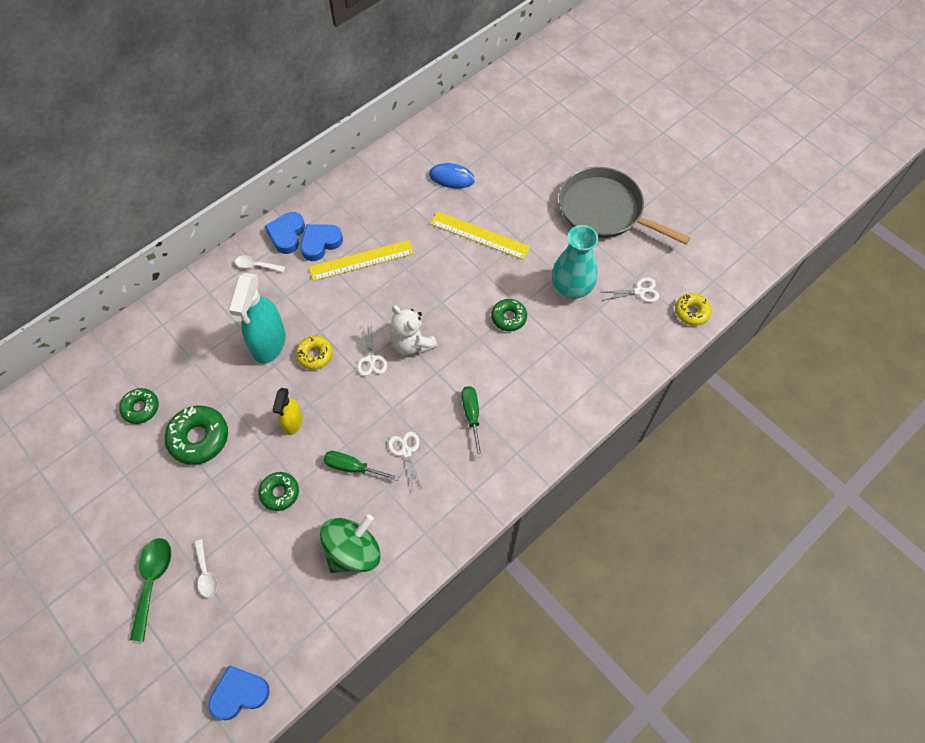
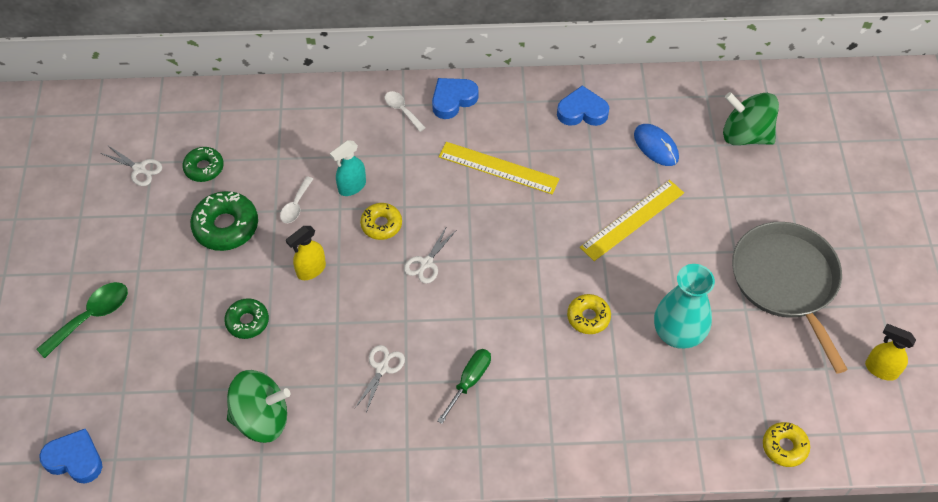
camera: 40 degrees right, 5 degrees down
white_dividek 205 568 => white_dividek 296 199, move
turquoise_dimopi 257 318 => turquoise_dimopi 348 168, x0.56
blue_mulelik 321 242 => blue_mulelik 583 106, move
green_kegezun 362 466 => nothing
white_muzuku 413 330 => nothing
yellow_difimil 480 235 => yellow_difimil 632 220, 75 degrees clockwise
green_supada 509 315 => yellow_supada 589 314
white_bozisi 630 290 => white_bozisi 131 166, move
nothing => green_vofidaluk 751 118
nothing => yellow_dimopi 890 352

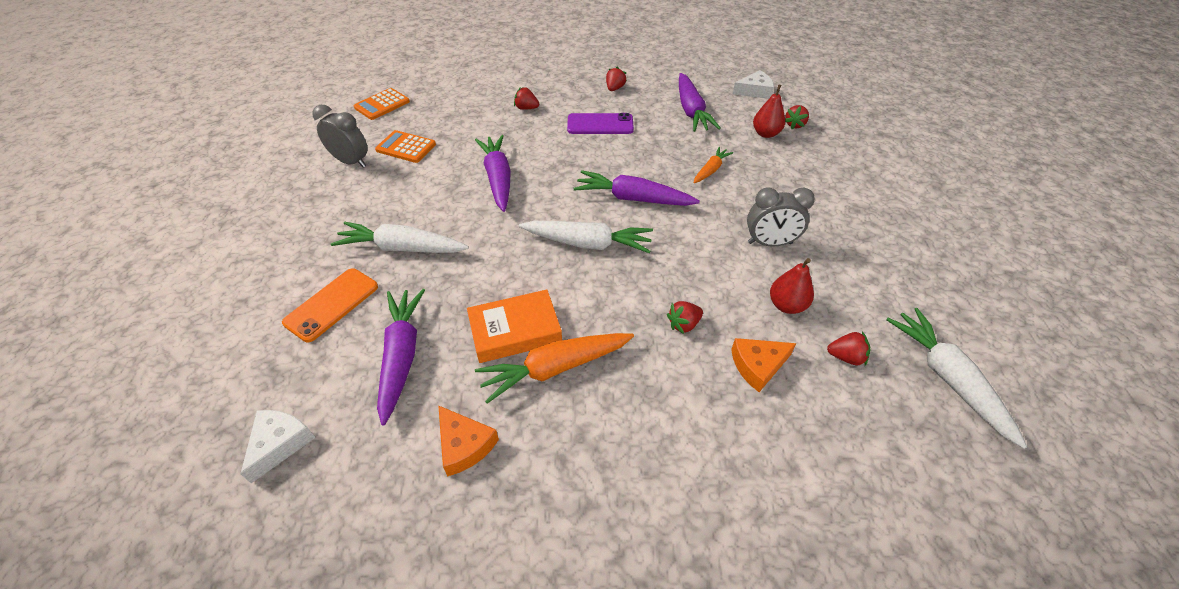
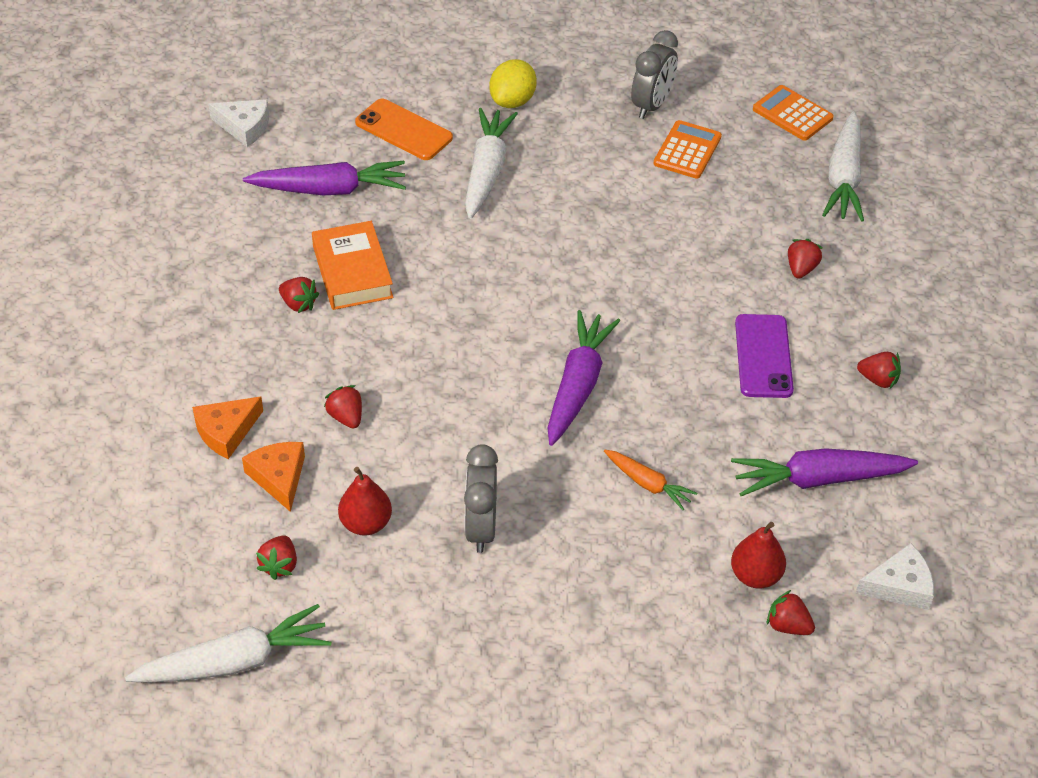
camera: 90 degrees right, 0 degrees up
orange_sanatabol 468 441 => orange_sanatabol 227 427, move
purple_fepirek 493 173 => nothing
orange_fepirek 554 368 => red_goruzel 299 295
white_fepirek 586 237 => white_fepirek 843 166, move
white_sanatabol 753 84 => white_sanatabol 894 576, 90 degrees counterclockwise
nothing => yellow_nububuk 513 83

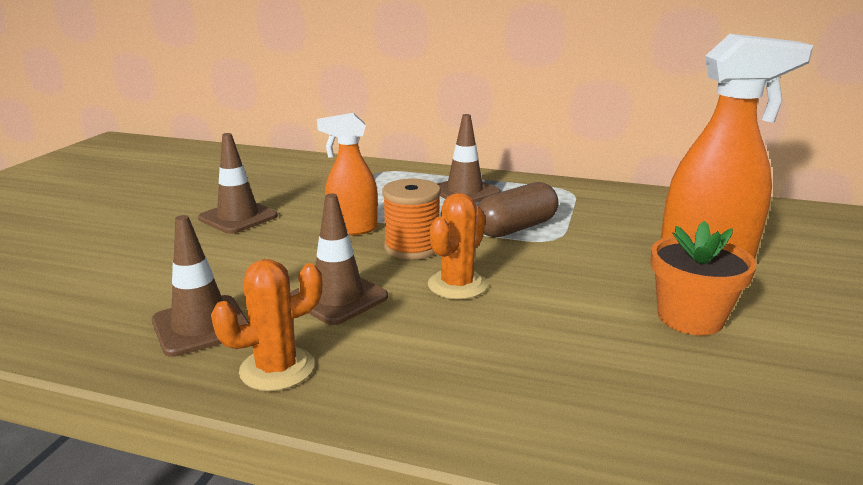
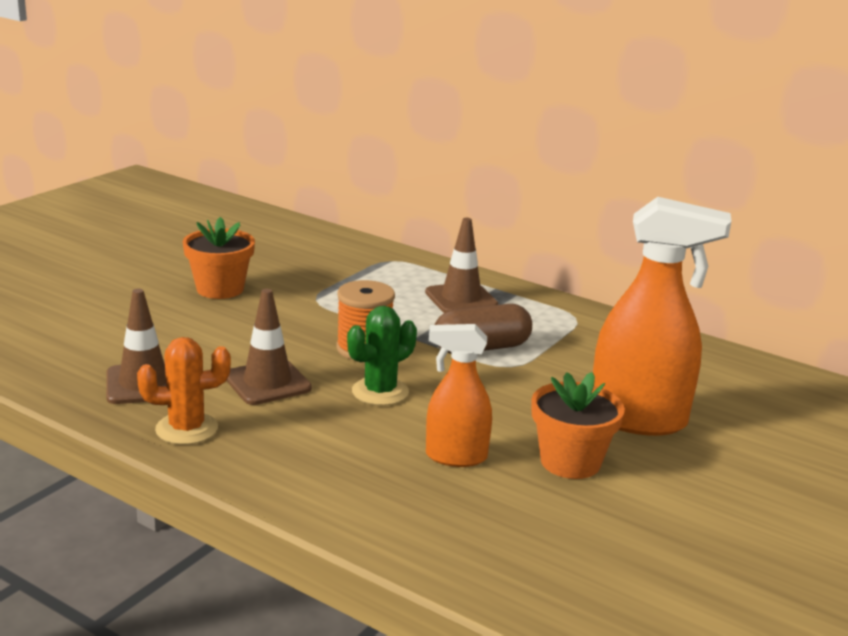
camera: 15 degrees right, 0 degrees up
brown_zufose 238 183 => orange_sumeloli 219 258
orange_dimopi 347 174 => orange_dimopi 459 395, move
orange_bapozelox 457 246 => green_bapozelox 382 356

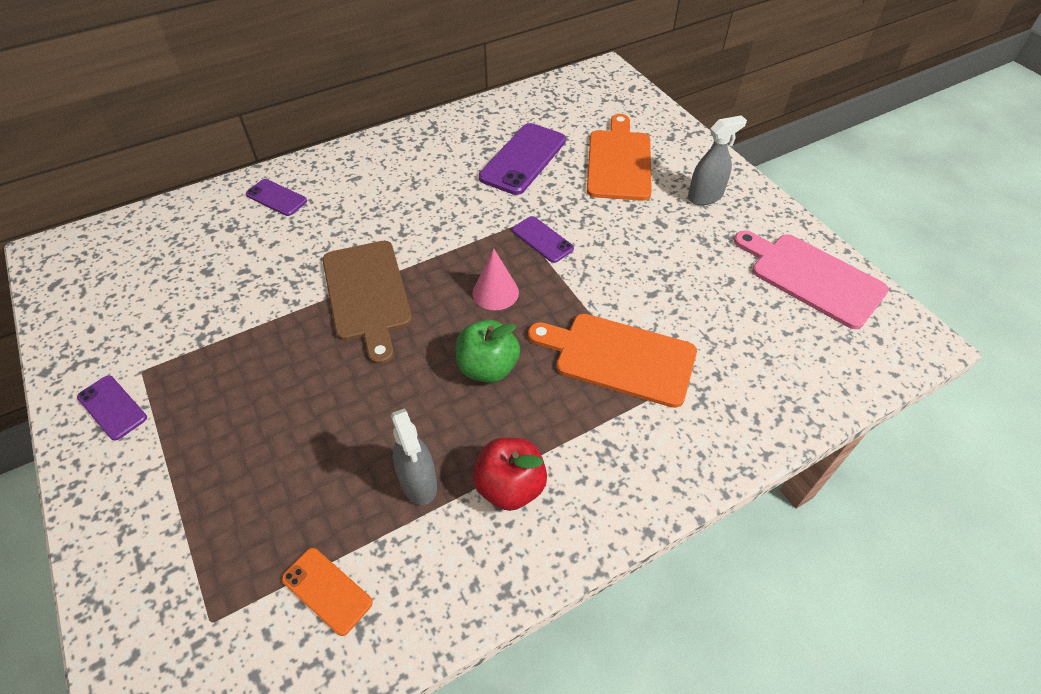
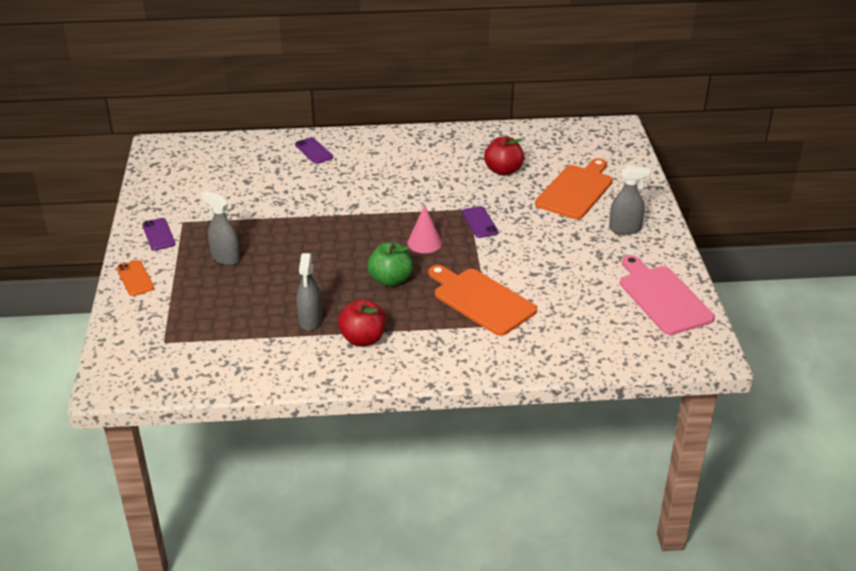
camera: 25 degrees right, 15 degrees down
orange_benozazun 327 592 => orange_benozazun 135 278, move
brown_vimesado 367 303 => nothing
purple_benozazun 522 159 => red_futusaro 504 156
nothing => grey_dimopi 220 228

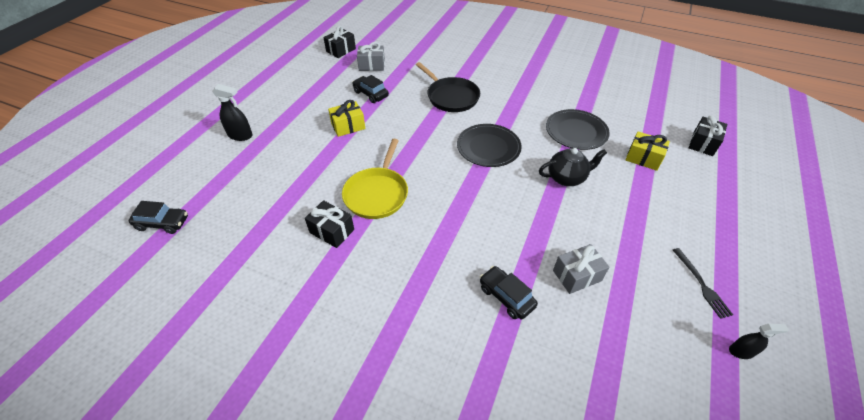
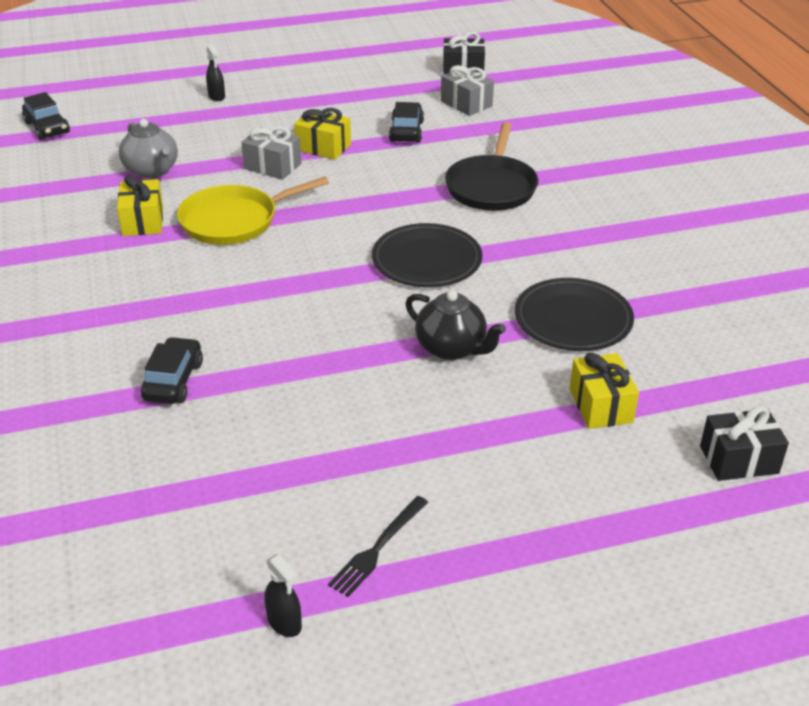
camera: 50 degrees right, 10 degrees down
black_dimopi 232 112 => black_dimopi 215 73, x0.65
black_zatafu 329 224 => yellow_zatafu 140 205
grey_zatafu 581 269 => grey_zatafu 271 153, move
nothing => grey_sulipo 148 148

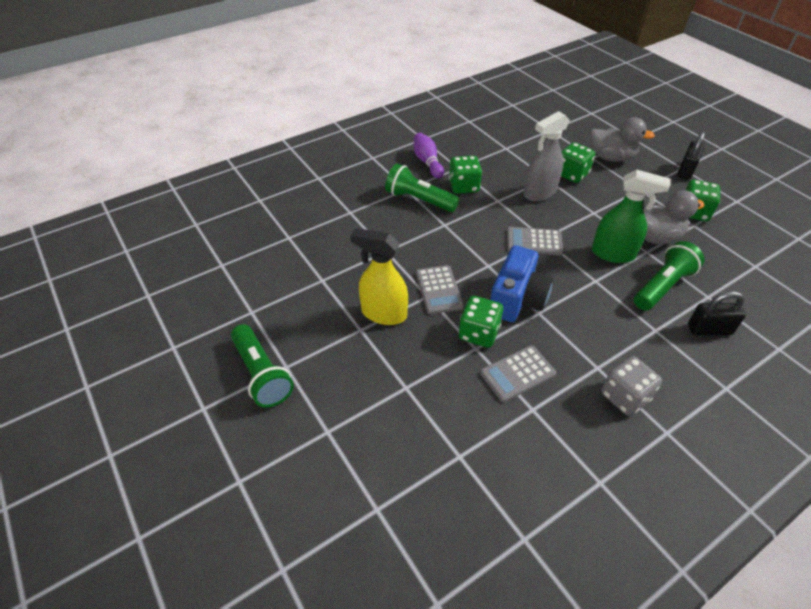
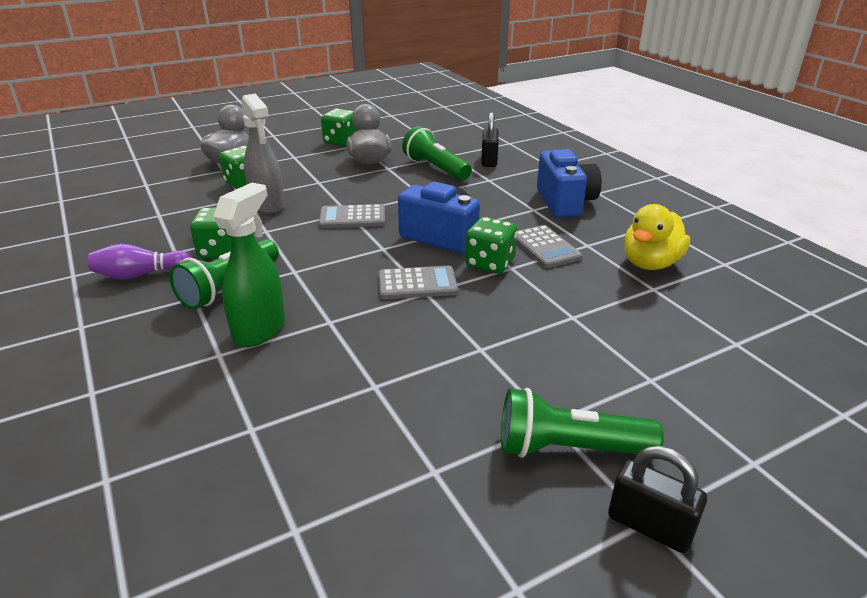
camera: 85 degrees left, 15 degrees down
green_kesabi 262 366 => green_kesabi 582 423, 150 degrees counterclockwise
yellow_dimopi 379 276 => nothing
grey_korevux 535 241 => grey_korevux 352 216, 75 degrees clockwise
green_dimopi 631 216 => green_dimopi 249 265, move
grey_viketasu 631 386 => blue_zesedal 569 183
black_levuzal 691 156 => black_levuzal 657 499, move
nothing => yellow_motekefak 657 237

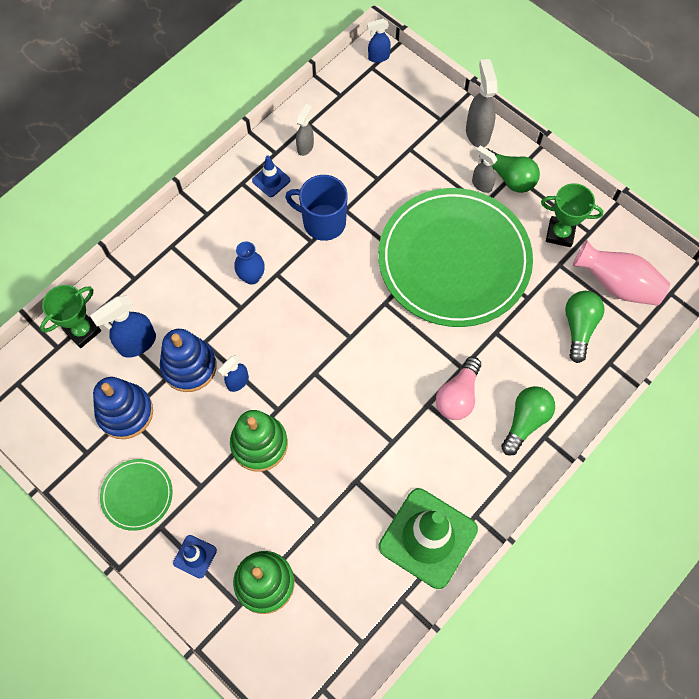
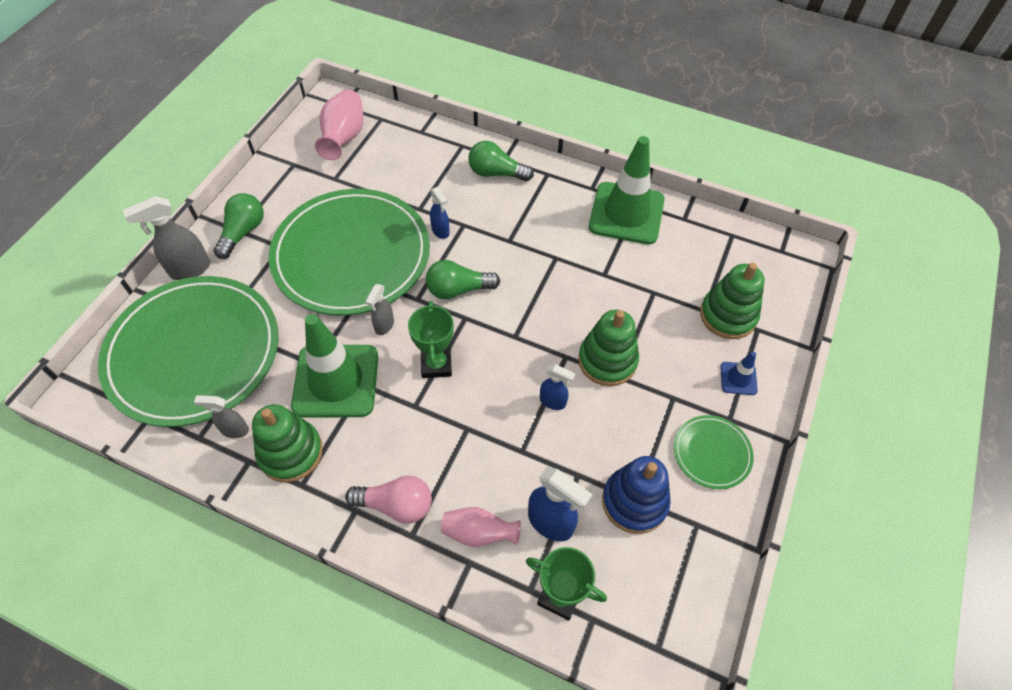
camera: 110 degrees left, 10 degrees down
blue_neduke 188 360 => nothing
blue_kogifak 249 263 => nothing
blue_zufose 271 176 => green_neduke 287 443
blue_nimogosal 316 208 => green_zufose 334 366
blue_dimopi 379 41 => blue_dimopi 440 213, move
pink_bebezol 458 388 => pink_bebezol 388 499, move
grey_dimopi 484 169 => grey_dimopi 379 309, move
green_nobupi 572 215 => green_nobupi 431 339, move
green_bebezol 585 327 => green_bebezol 463 279, move
nothing => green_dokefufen 188 351
nothing => pink_kogifak 481 527

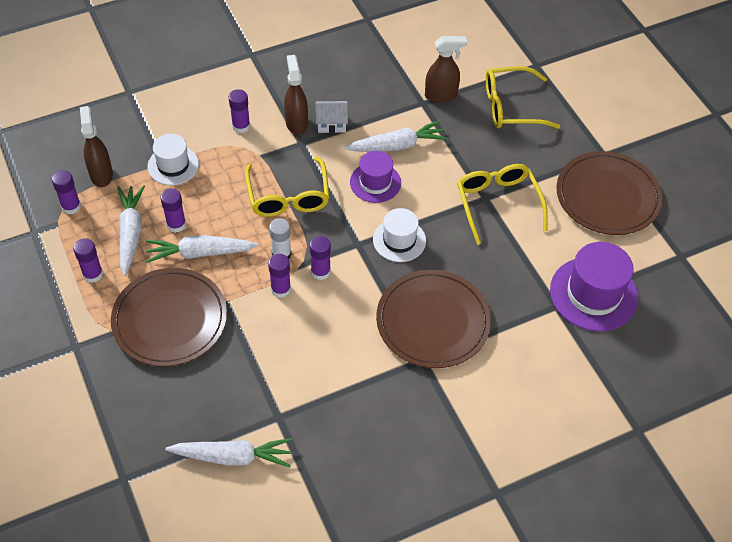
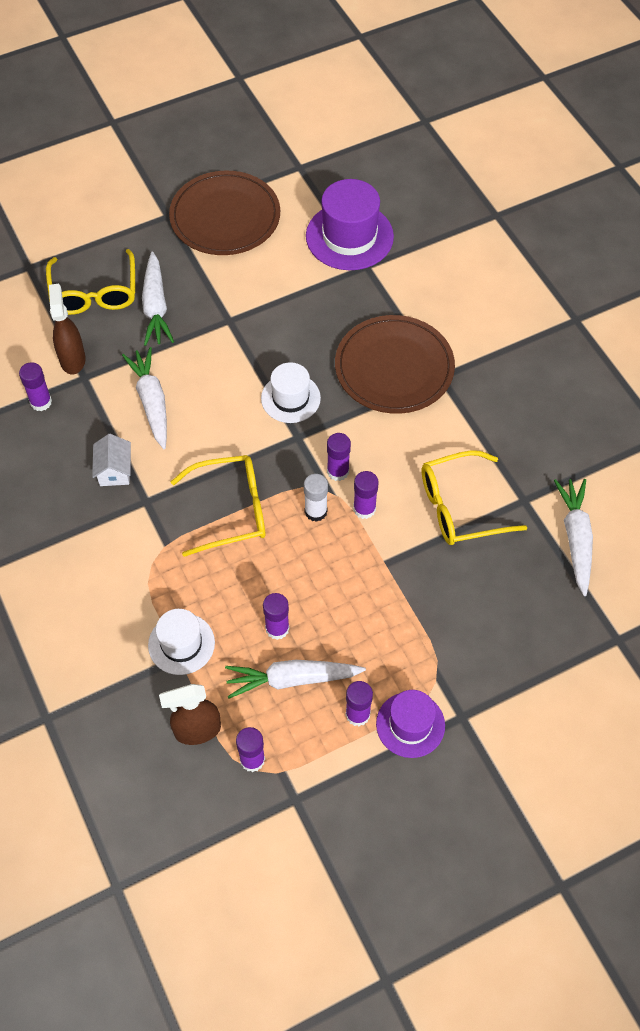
camera: 90 degrees left, 5 degrees up
brown_dokefufen 169 317 => nothing
white_fepirek 202 249 => white_fepirek 158 299, move
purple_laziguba 239 111 => purple_laziguba 35 386, move
brown_dimopi 296 95 => nothing
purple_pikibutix 375 177 => purple_pikibutix 410 724, move
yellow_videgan 502 204 => yellow_videgan 474 497, move

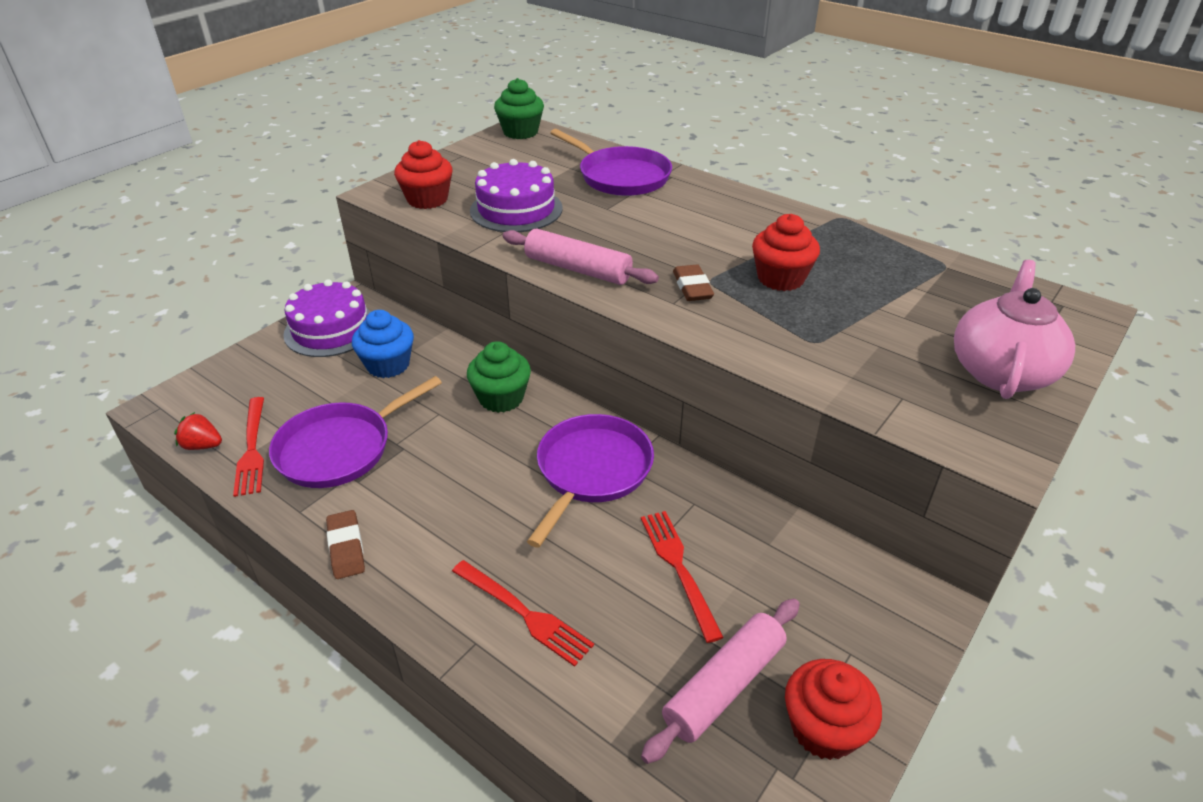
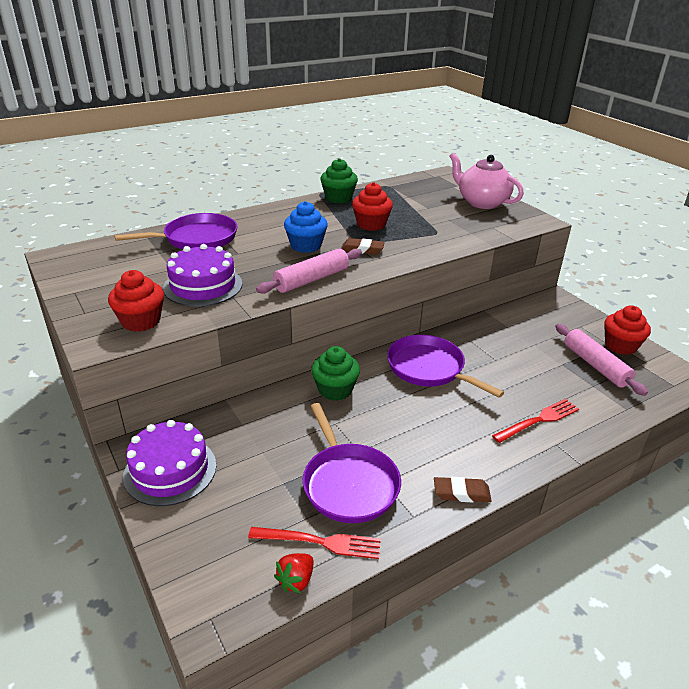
camera: 70 degrees left, 5 degrees down
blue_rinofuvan 383 344 => blue_rinofuvan 306 227, move
green_rinofuvan 519 108 => green_rinofuvan 339 180, move
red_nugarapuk 682 577 => nothing

